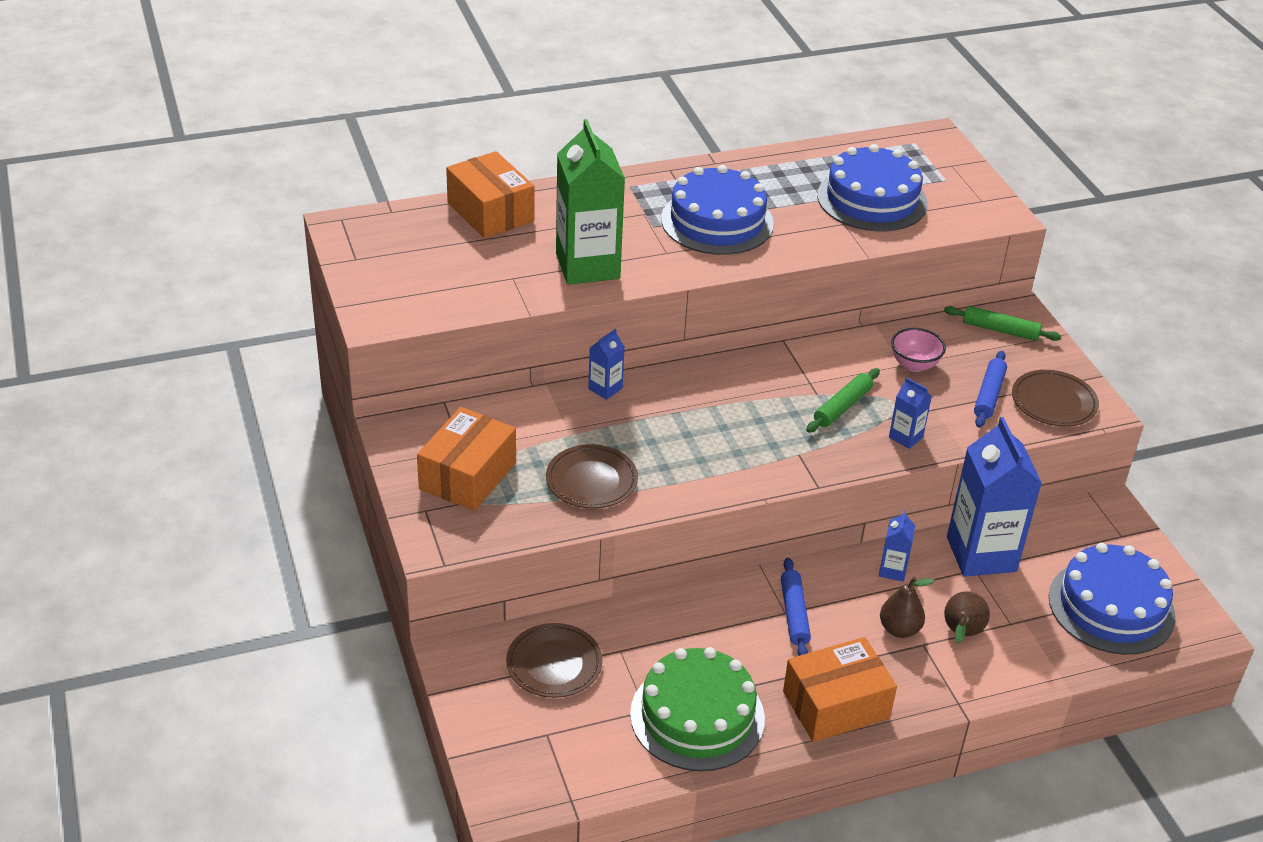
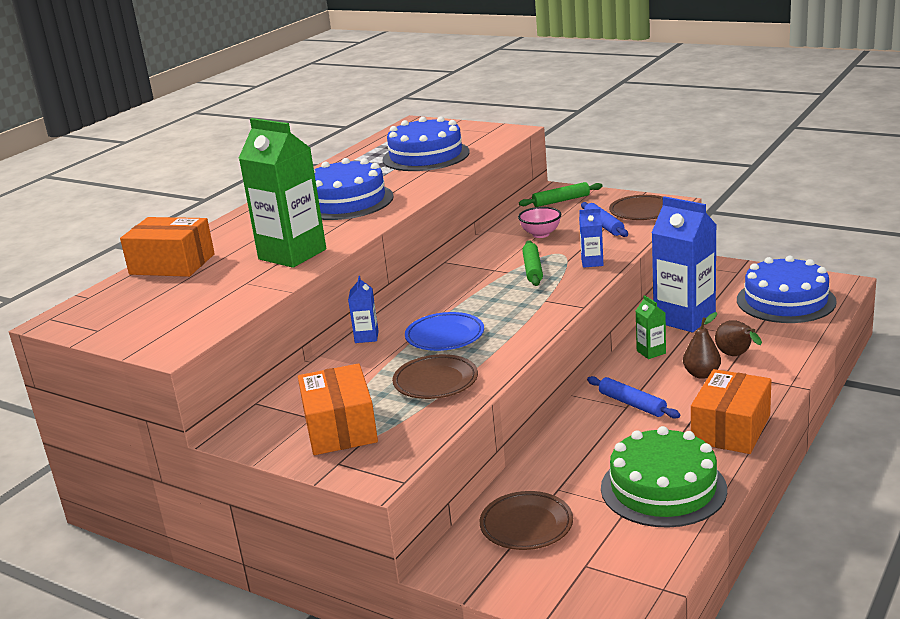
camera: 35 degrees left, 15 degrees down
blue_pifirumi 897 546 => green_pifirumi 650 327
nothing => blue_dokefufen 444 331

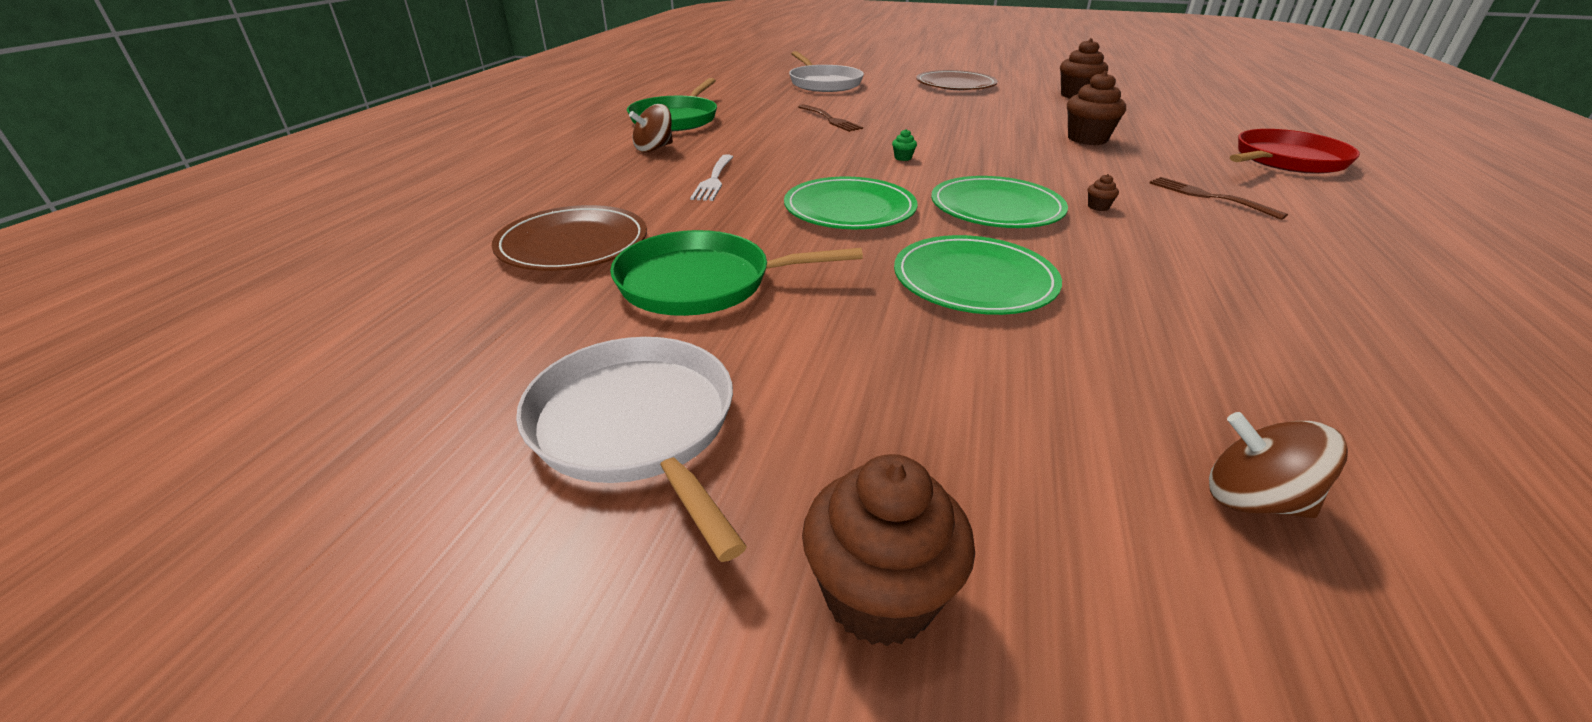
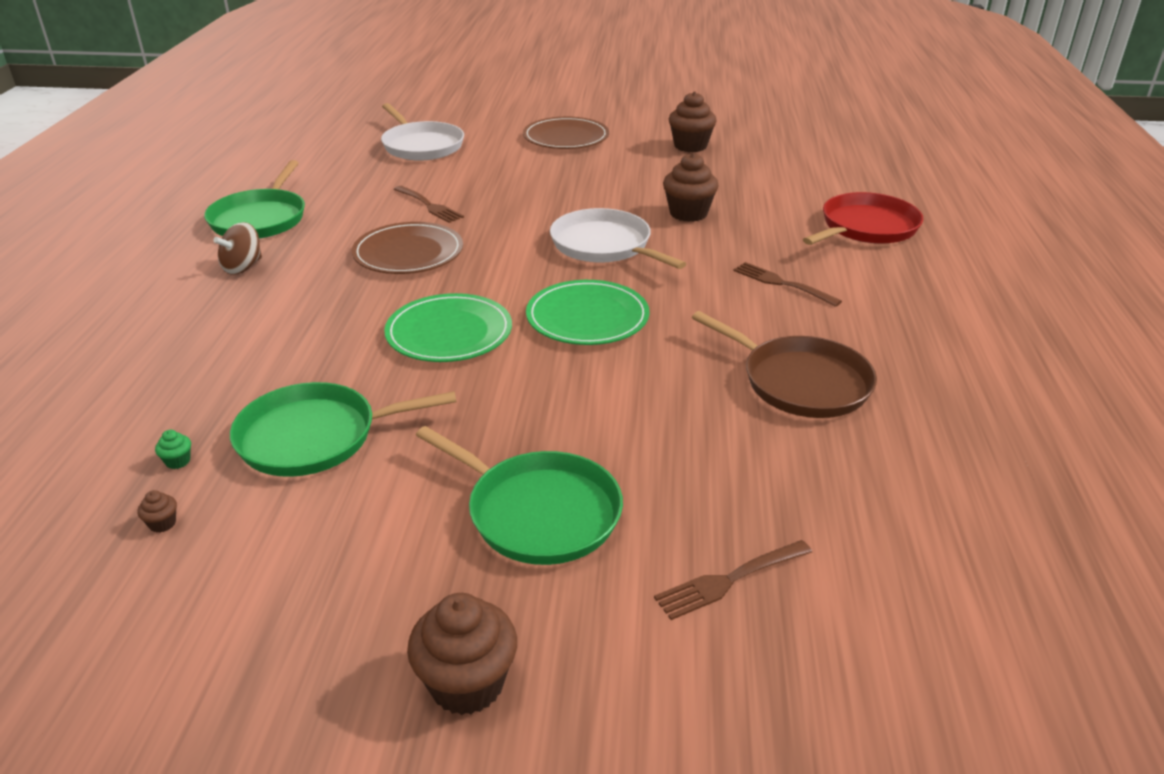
camera: 10 degrees left, 0 degrees up
brown_dokefufen 569 238 => brown_dokefufen 407 248, move
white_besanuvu 631 449 => white_besanuvu 618 238, move
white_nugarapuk 711 177 => nothing
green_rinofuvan 904 145 => green_rinofuvan 173 449, move
green_dokefufen 978 275 => nothing
brown_rinofuvan 1103 192 => brown_rinofuvan 157 511, move
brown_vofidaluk 1278 465 => brown_nugarapuk 733 580
nothing => green_besanuvu 519 495
nothing => brown_besanuvu 784 364

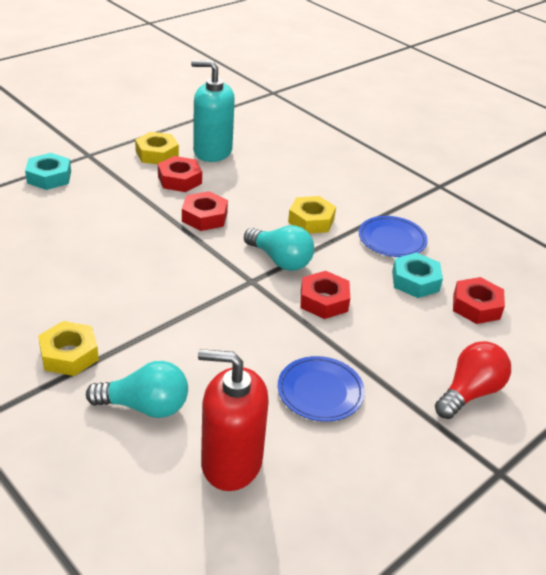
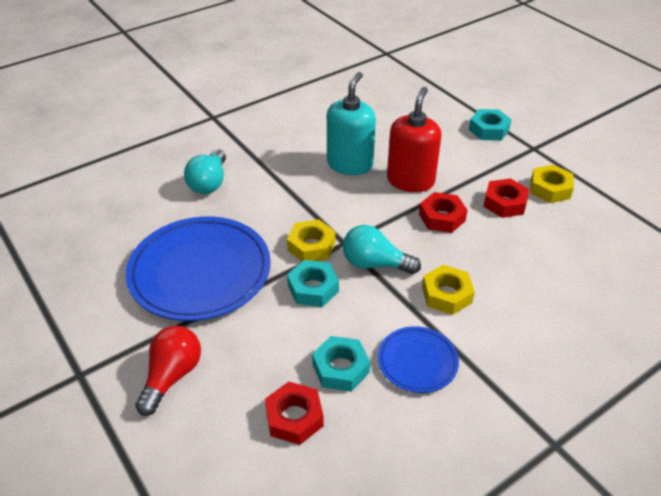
camera: 100 degrees right, 5 degrees up
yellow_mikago 68 348 => yellow_mikago 311 240, move
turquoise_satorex 213 111 => turquoise_satorex 351 123, move
red_satorex 233 420 => red_satorex 414 139, move
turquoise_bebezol 279 248 => turquoise_bebezol 382 249, 60 degrees clockwise
blue_dokefufen 321 389 => blue_dokefufen 198 268, x1.99
red_mikago 325 295 => turquoise_mikago 313 283
red_bebezol 473 380 => red_bebezol 168 371, 120 degrees counterclockwise

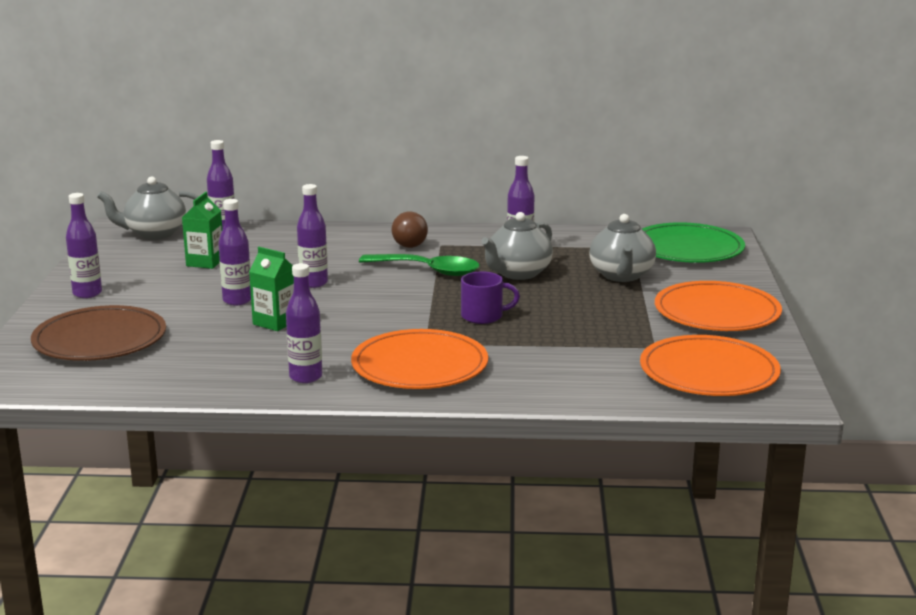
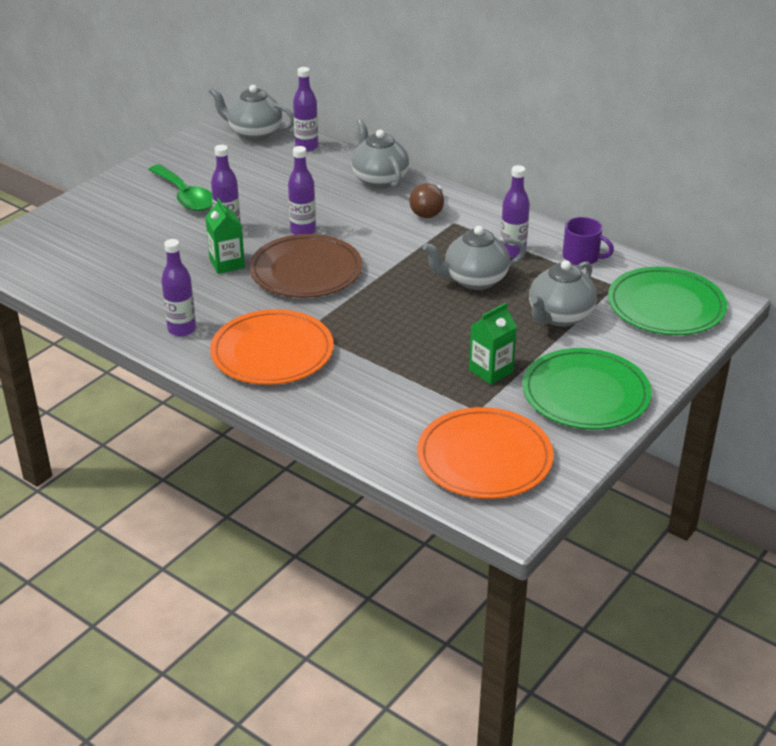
camera: 35 degrees right, 15 degrees up
brown_dokefufen 98 333 => brown_dokefufen 305 266, move
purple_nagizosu 84 245 => nothing
green_pifirumi 202 230 => green_pifirumi 493 344, move
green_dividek 419 265 => green_dividek 181 188, move
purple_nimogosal 490 298 => purple_nimogosal 588 241, move
orange_dokefufen 718 306 => green_dokefufen 587 388
nothing => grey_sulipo 380 154

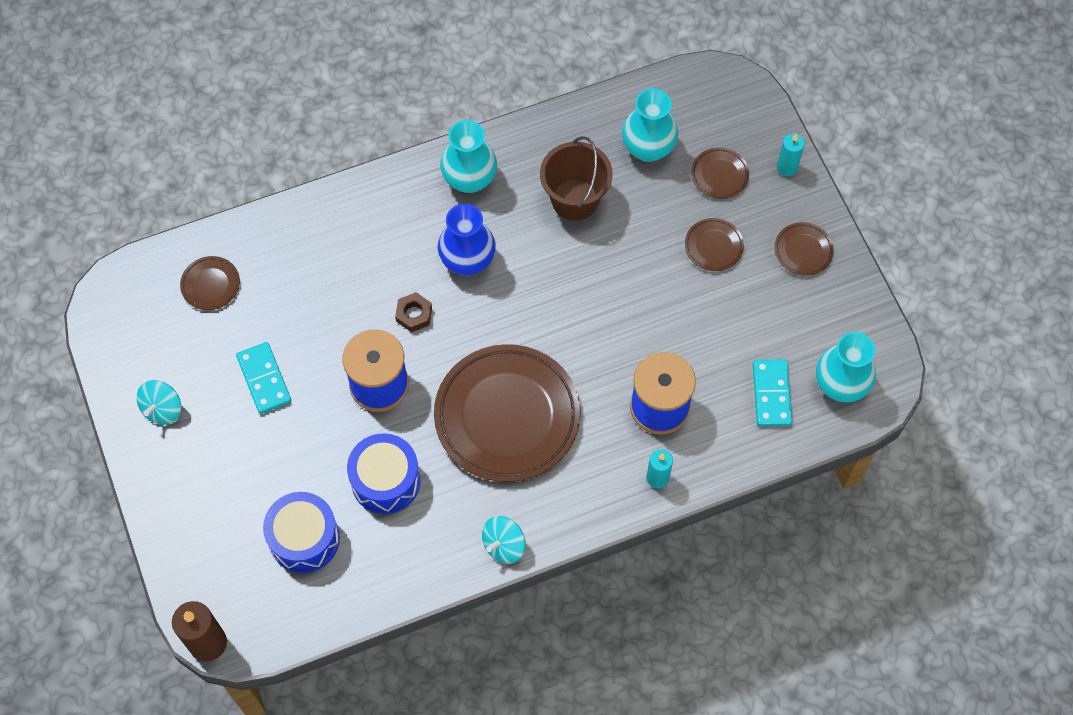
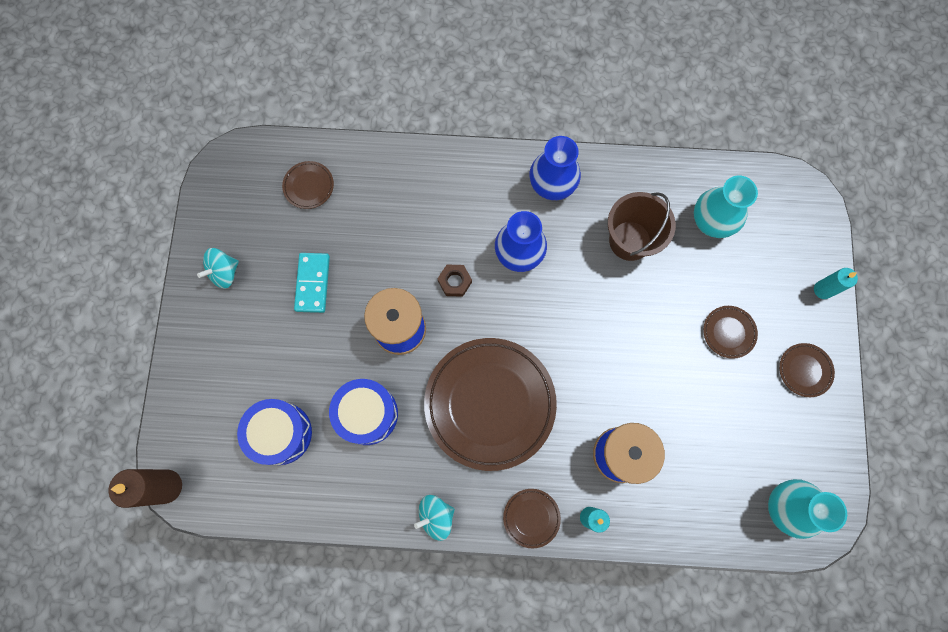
camera: 25 degrees right, 10 degrees up
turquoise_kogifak 468 156 => blue_kogifak 555 168
brown_dokefufen 720 173 => brown_dokefufen 532 518, move
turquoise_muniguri 772 392 => nothing

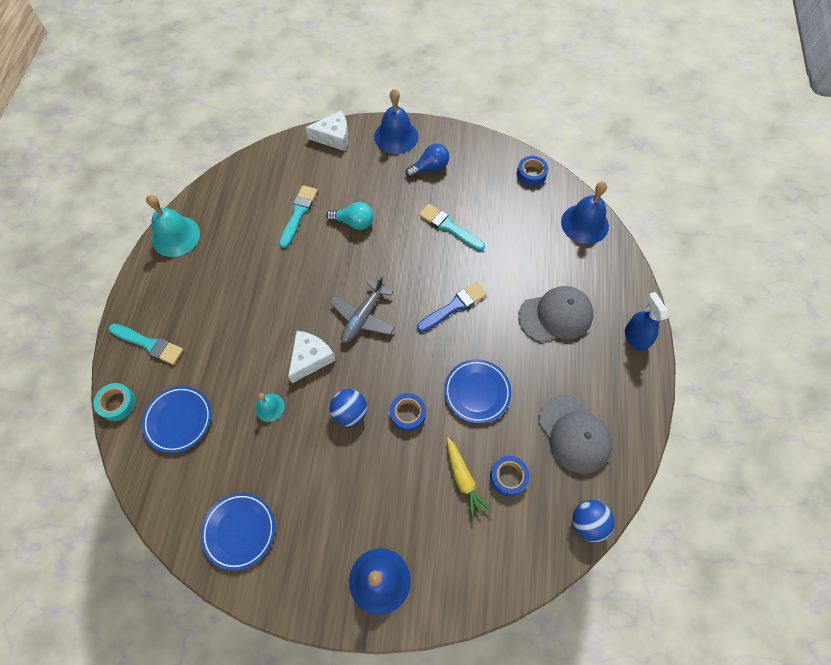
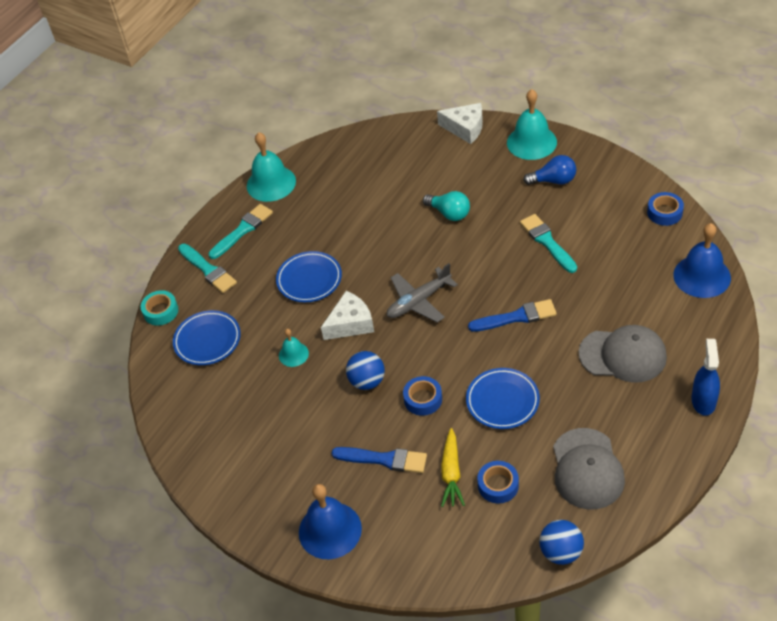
camera: 30 degrees right, 15 degrees down
blue_dokefufen 238 531 => blue_dokefufen 309 276, move
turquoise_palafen 298 216 => turquoise_palafen 241 231, move
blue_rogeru 396 121 => turquoise_rogeru 532 124
nothing => blue_palafen 379 460

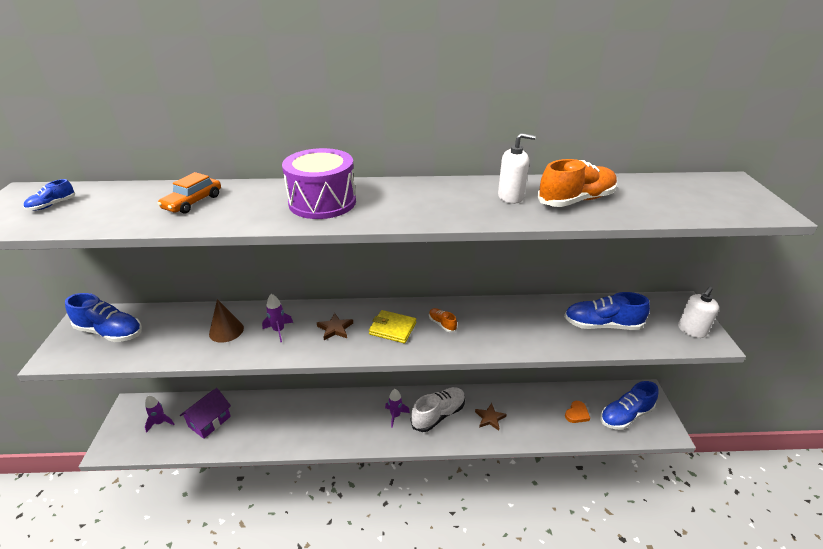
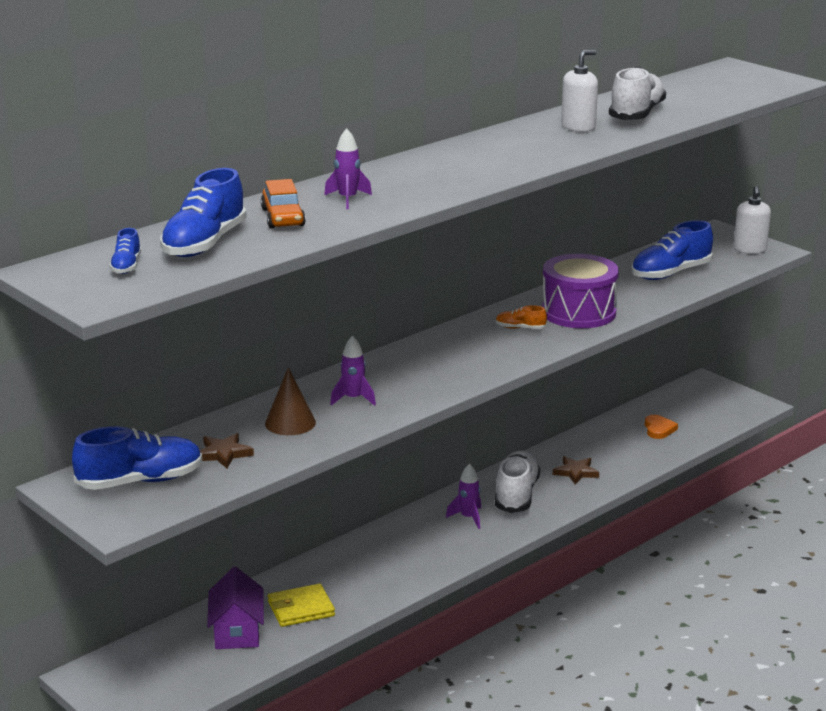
camera: 40 degrees left, 10 degrees down
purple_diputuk 159 414 => purple_diputuk 348 168, move
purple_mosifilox 319 183 => purple_mosifilox 580 291, move
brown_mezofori 335 326 => brown_mezofori 227 450, move
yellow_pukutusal 392 326 => yellow_pukutusal 301 605, move
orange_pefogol 577 183 => white_pefogol 637 93
blue_pefogol 630 405 => blue_pefogol 203 212, move

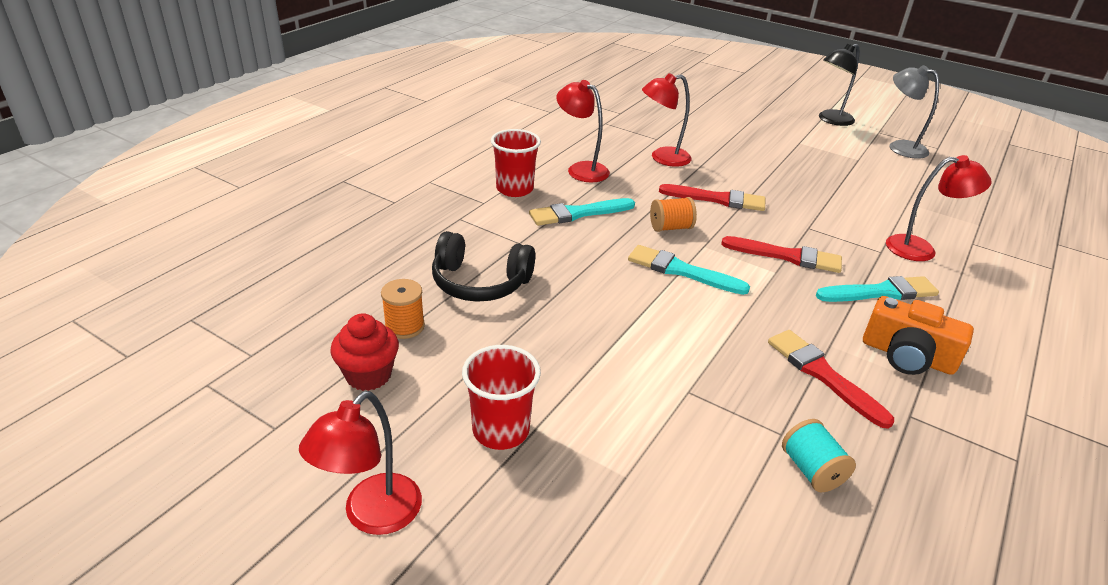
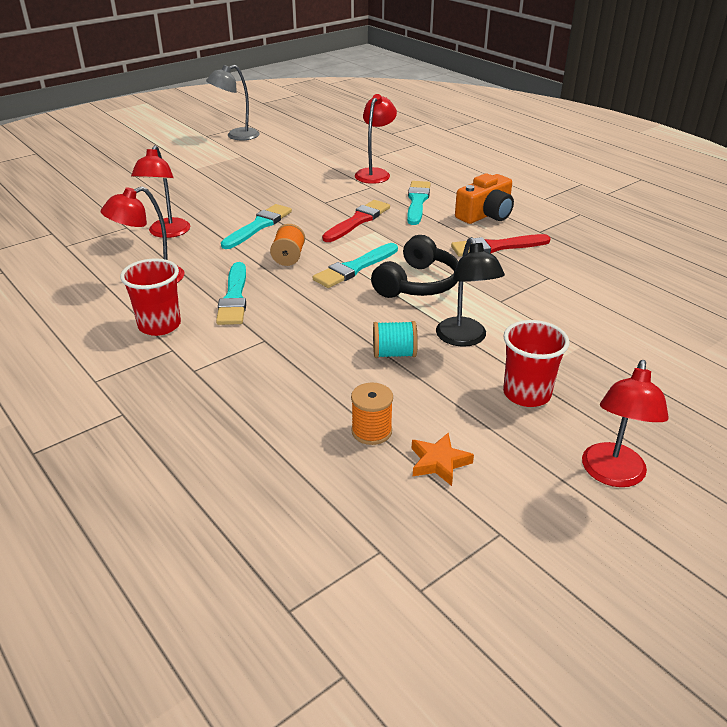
camera: 70 degrees left, 0 degrees up
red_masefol 360 463 => red_masefol 625 423, 60 degrees clockwise
red_rinofuvan 364 352 => orange_mezofori 442 459
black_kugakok 483 266 => black_kugakok 414 266, move
red_palafen 712 197 => turquoise_palafen 256 226
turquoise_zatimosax 819 455 => turquoise_zatimosax 395 339, move
black_masefol 839 85 => black_masefol 470 292, move

